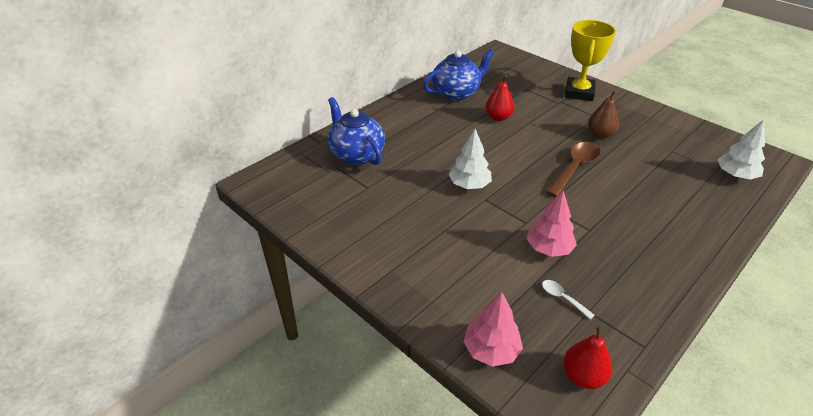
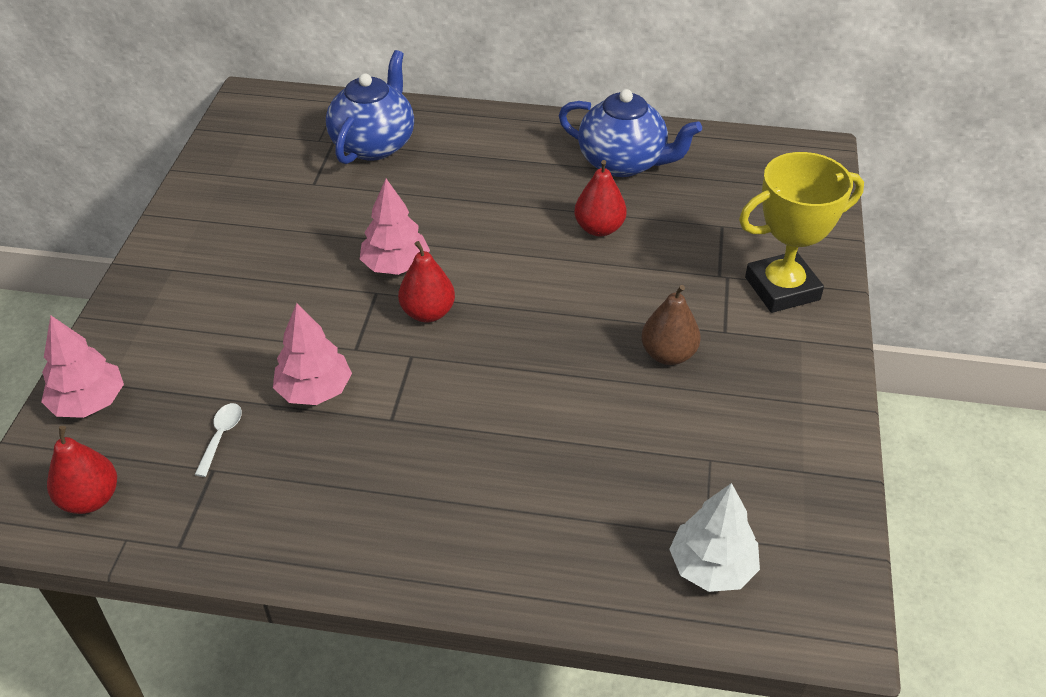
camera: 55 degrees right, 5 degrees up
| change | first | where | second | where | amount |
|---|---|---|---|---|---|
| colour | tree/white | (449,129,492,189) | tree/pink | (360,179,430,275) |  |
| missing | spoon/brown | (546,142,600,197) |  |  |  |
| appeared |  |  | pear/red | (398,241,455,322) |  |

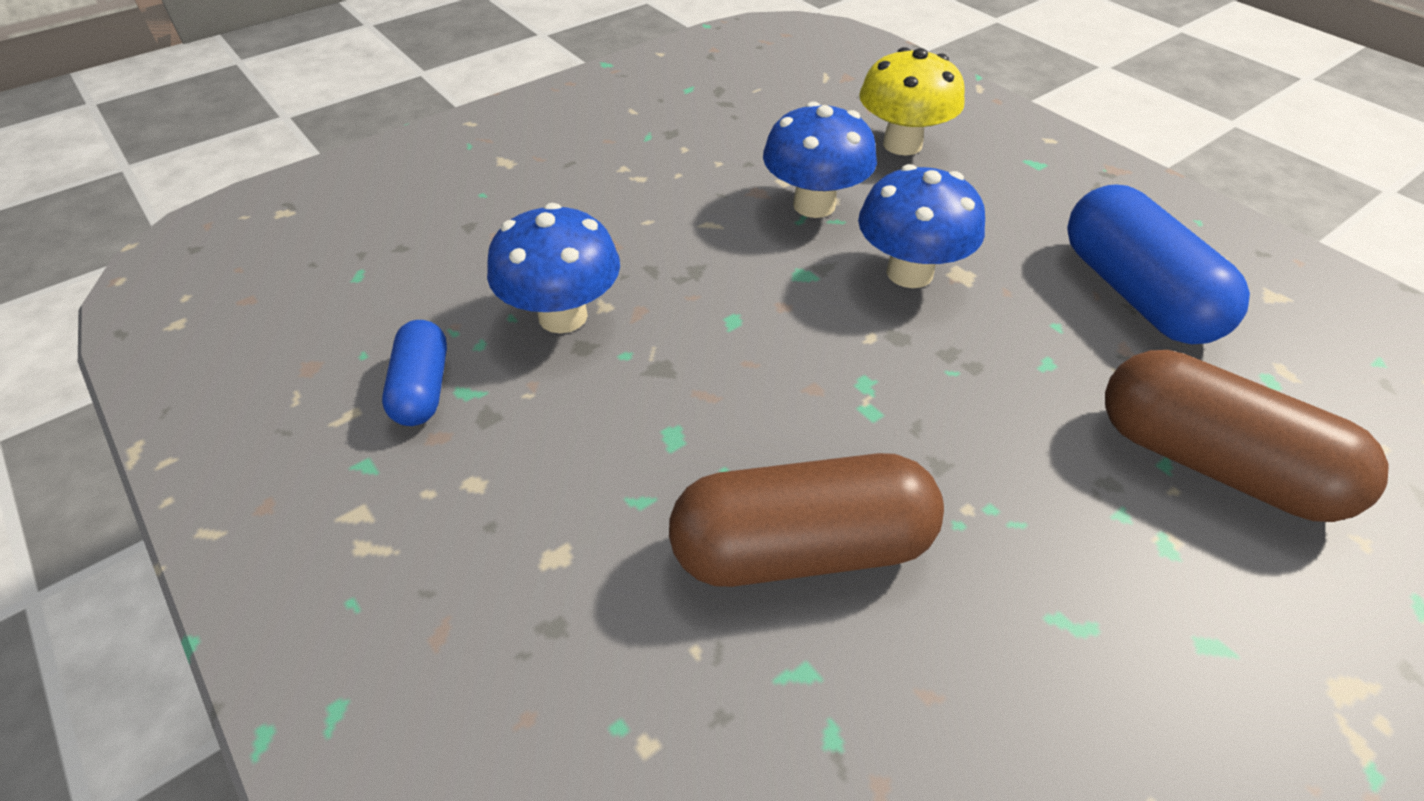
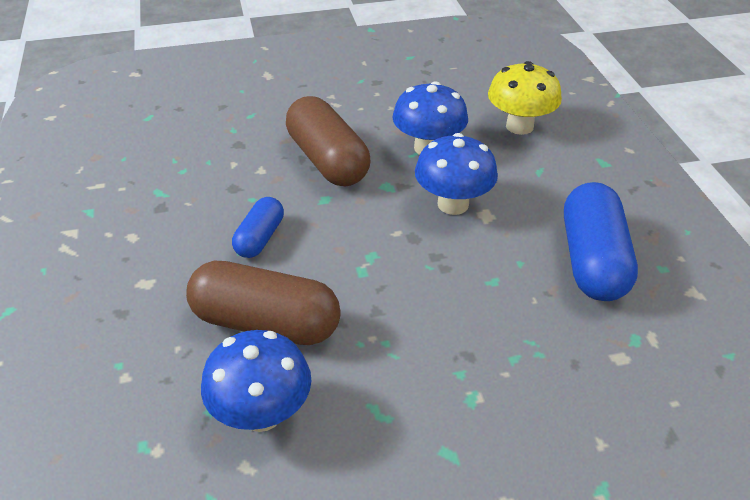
camera: 25 degrees right, 5 degrees down
| change | first | where | second | where | amount |
|---|---|---|---|---|---|
| relocated | capsule/blue | (382,320,447,426) |  | (232,197,284,258) |  |
| relocated | mushroom/blue | (487,203,620,333) |  | (201,330,311,432) |  |
| relocated | capsule/brown | (1105,350,1389,522) |  | (286,96,370,186) |  |

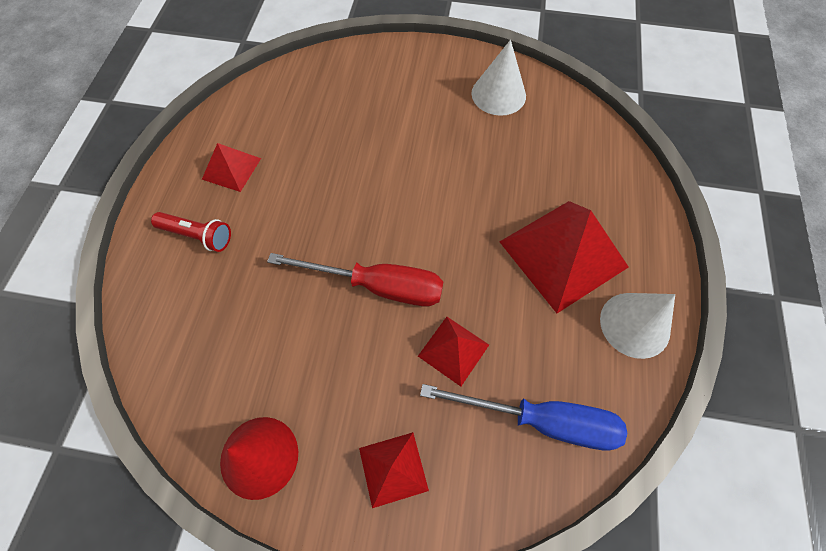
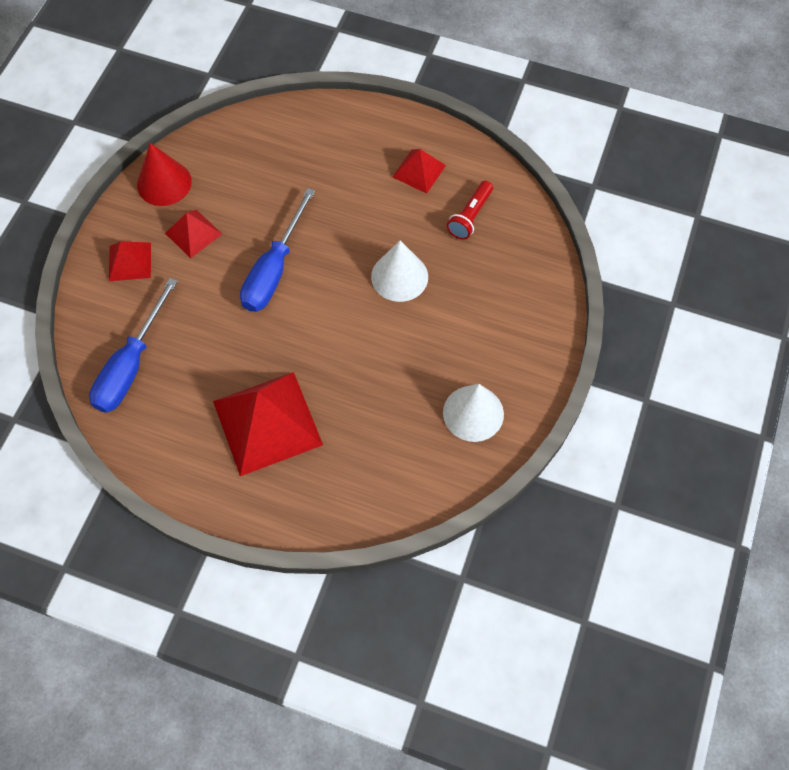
camera: 100 degrees right, 0 degrees up
| change | first | where | second | where | amount |
|---|---|---|---|---|---|
| relocated | flashlight/red | (151,212,231,252) |  | (447,181,493,240) |  |
| colour | screwdriver/red | (267,253,443,307) | screwdriver/blue | (240,188,315,312) |  |
| relocated | pyramid/red | (418,317,489,386) |  | (165,210,222,258) |  |
| relocated | cone/white | (600,293,675,359) |  | (371,240,428,302) |  |

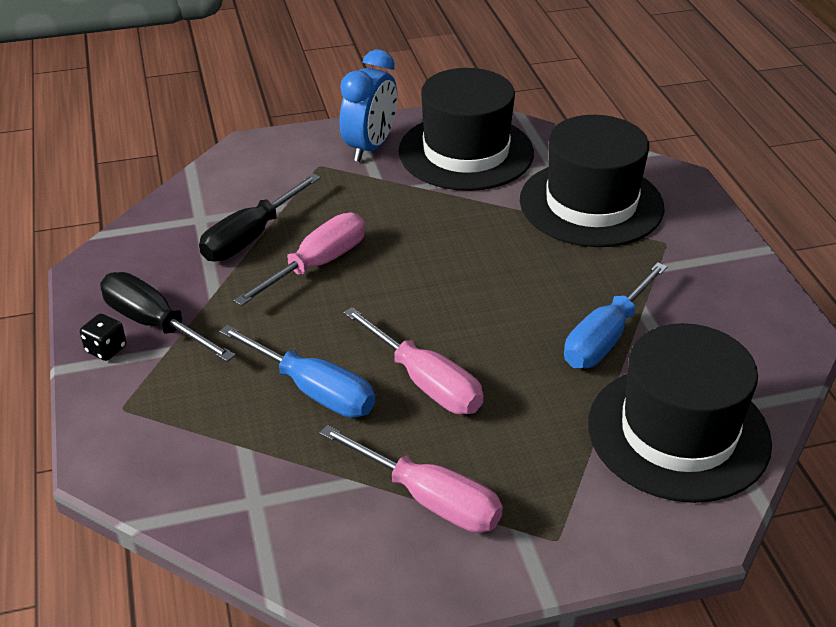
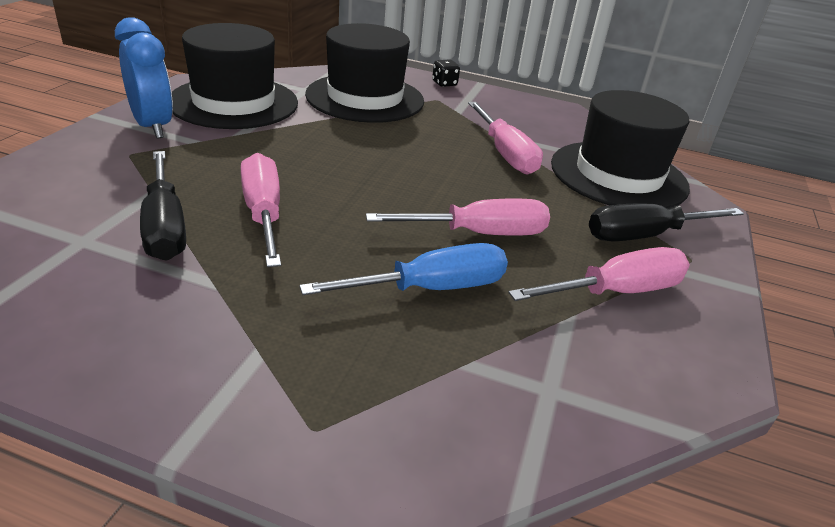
camera: 60 degrees left, 5 degrees down
| change | first | where | second | where | amount |
|---|---|---|---|---|---|
| relocated | dice/black | (80,314,126,361) |  | (432,59,460,87) |  |
| relocated | screwdriver/black | (100,272,236,362) |  | (589,203,744,242) |  |
| colour | screwdriver/blue | (564,262,667,368) | screwdriver/pink | (468,102,543,174) |  |

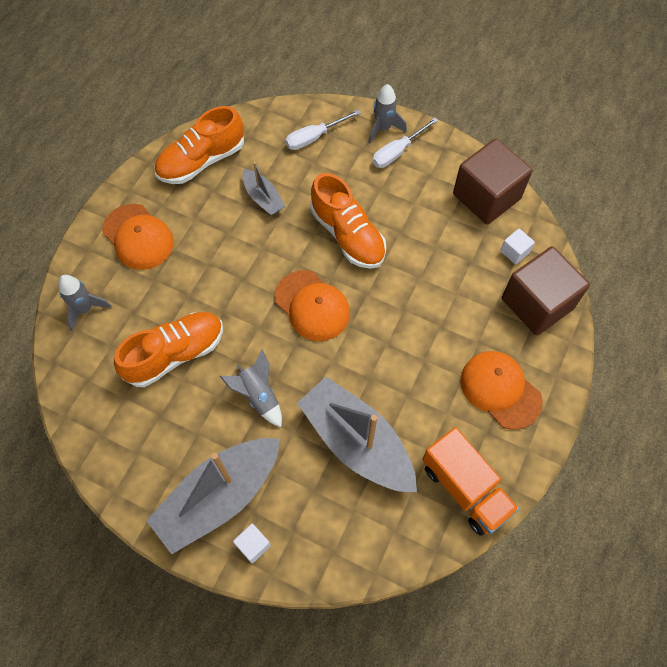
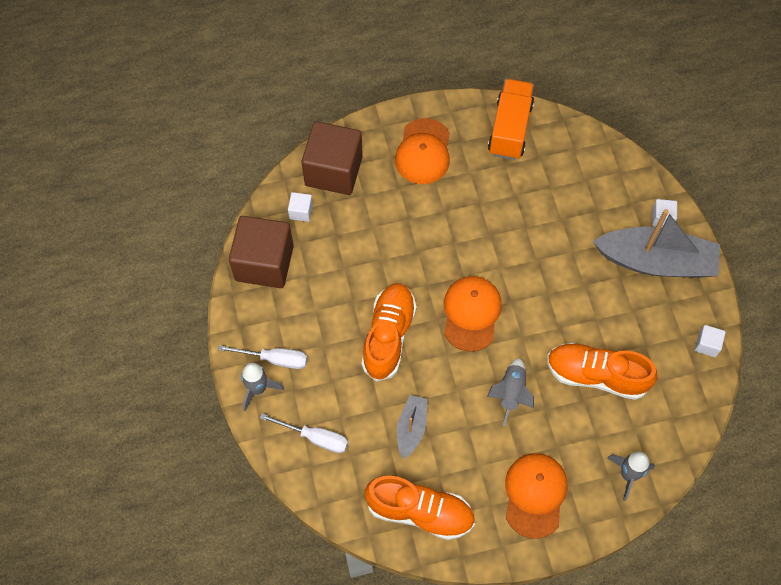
camera: 130 degrees left, 0 degrees up
| change | first | where | second | where | amount |
|---|---|---|---|---|---|
| relocated | rocket/grey | (220,349,282,427) |  | (487,358,534,426) |  |
| missing | boat/grey | (297,377,417,492) |  |  |  |
| appeared |  |  | cube/white | (695,325,726,357) |  |

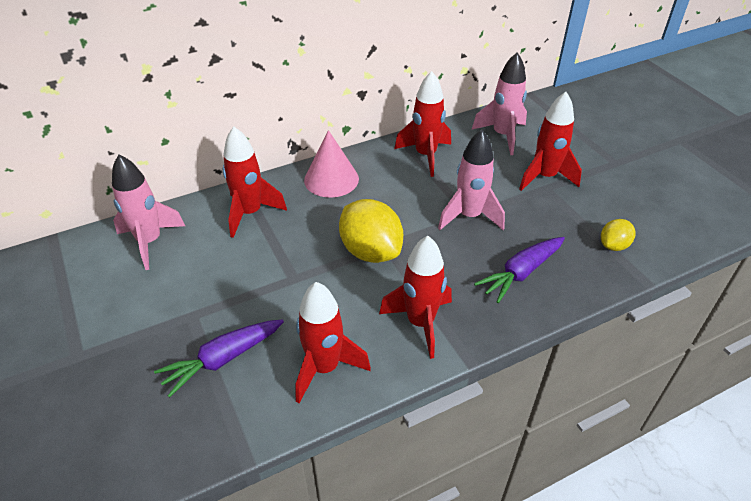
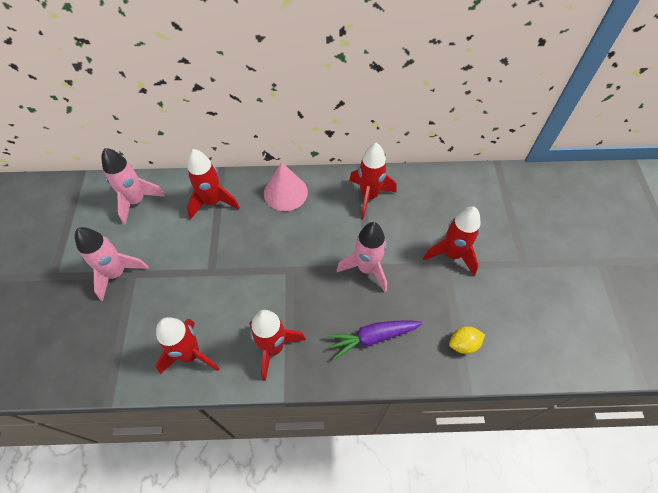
camera: 25 degrees right, 15 degrees up
| change | first | where | second | where | amount |
|---|---|---|---|---|---|
| missing | carrot/purple | (154,320,284,398) |  |  |  |
| missing | lemon/yellow | (339,199,403,263) |  |  |  |
| relocated | rocket/pink | (472,52,527,155) |  | (75,227,148,301) |  |

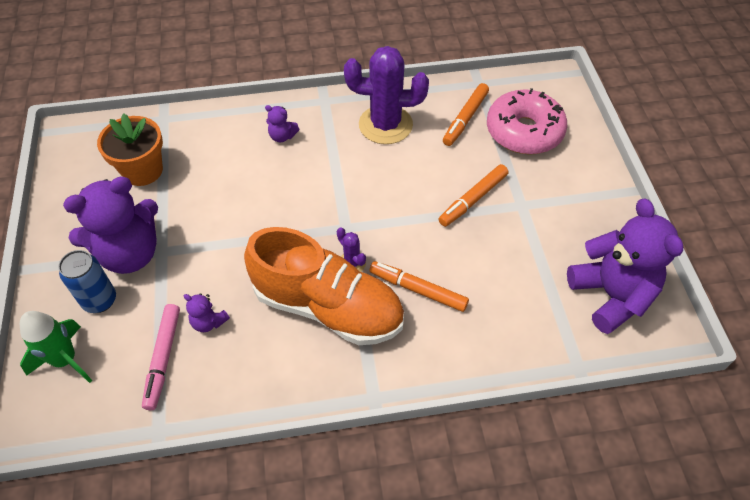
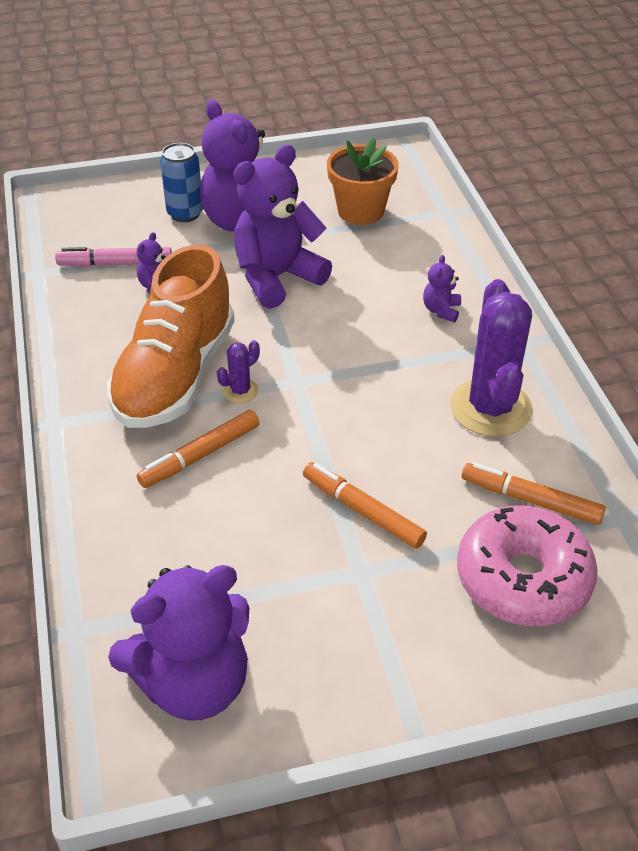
camera: 85 degrees right, 10 degrees down
| change | first | where | second | where | amount |
|---|---|---|---|---|---|
| missing | rocket/green | (20,311,92,383) |  |  |  |
| spun | marker/orange | (370,261,469,312) |  | (137,410,260,488) | 150 degrees counterclockwise |
| appeared |  |  | teddy bear/purple | (233,145,332,309) |  |

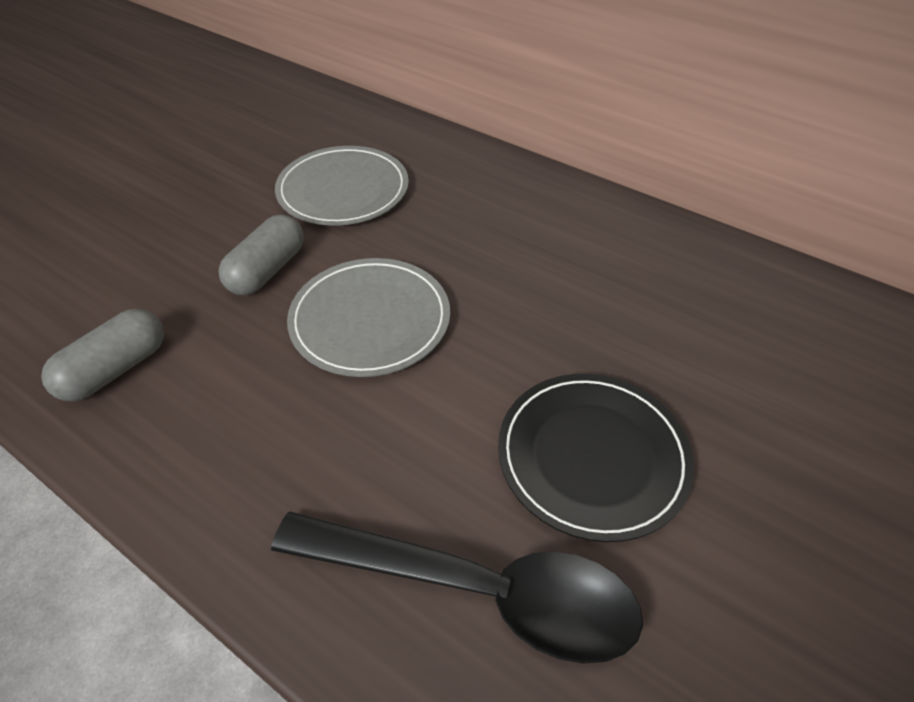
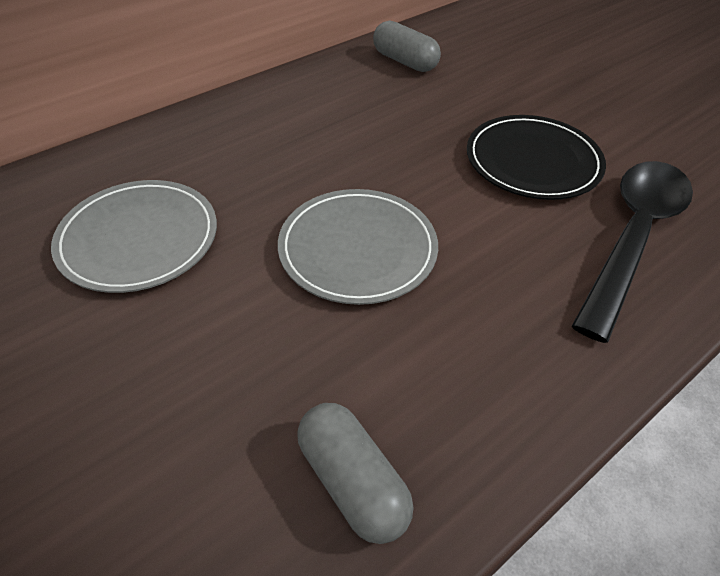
camera: 75 degrees left, 0 degrees up
| change | first | where | second | where | amount |
|---|---|---|---|---|---|
| relocated | capsule/grey | (219,214,304,295) |  | (373,21,441,72) |  |

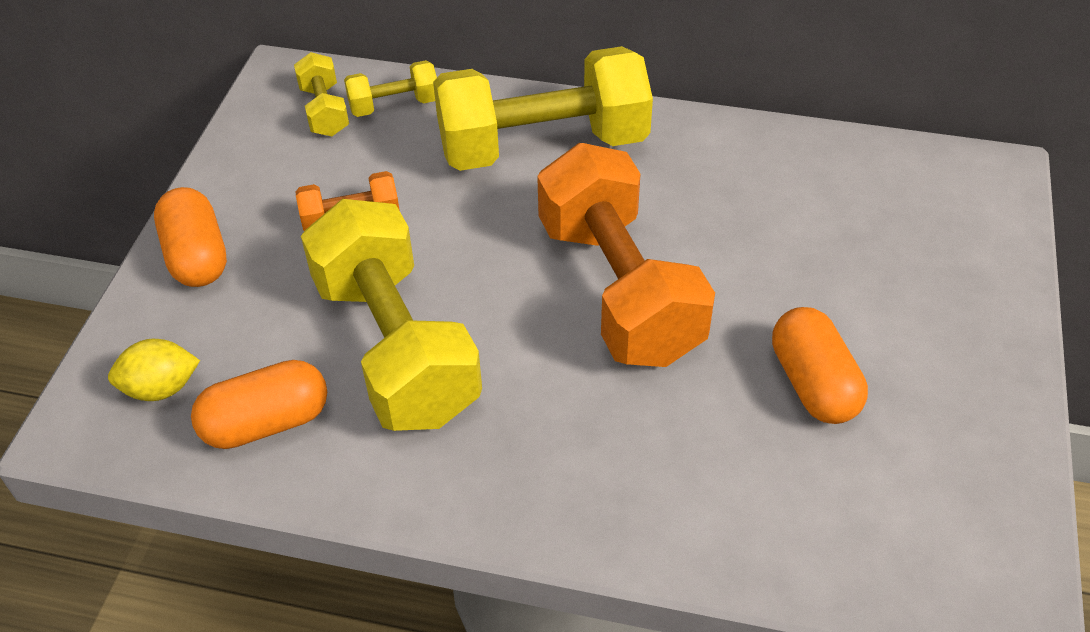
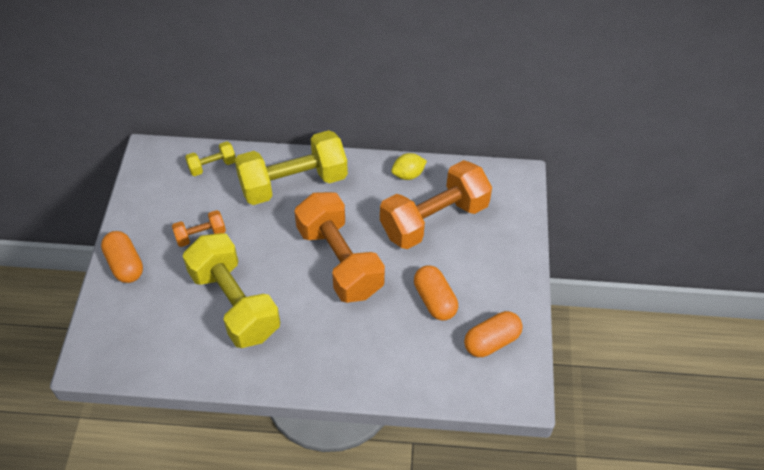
camera: 10 degrees left, 5 degrees up
| change | first | where | second | where | amount |
|---|---|---|---|---|---|
| relocated | lemon/yellow | (108,339,200,401) |  | (391,153,427,180) |  |
| relocated | capsule/orange | (191,360,327,449) |  | (464,311,523,357) |  |
| missing | dumbbell/yellow | (294,52,349,136) |  |  |  |
| appeared |  |  | dumbbell/orange | (380,160,492,249) |  |

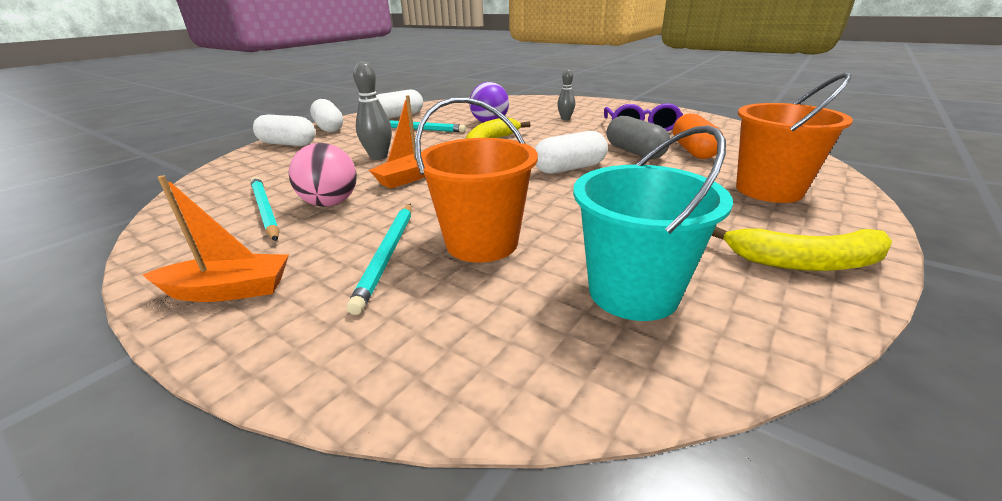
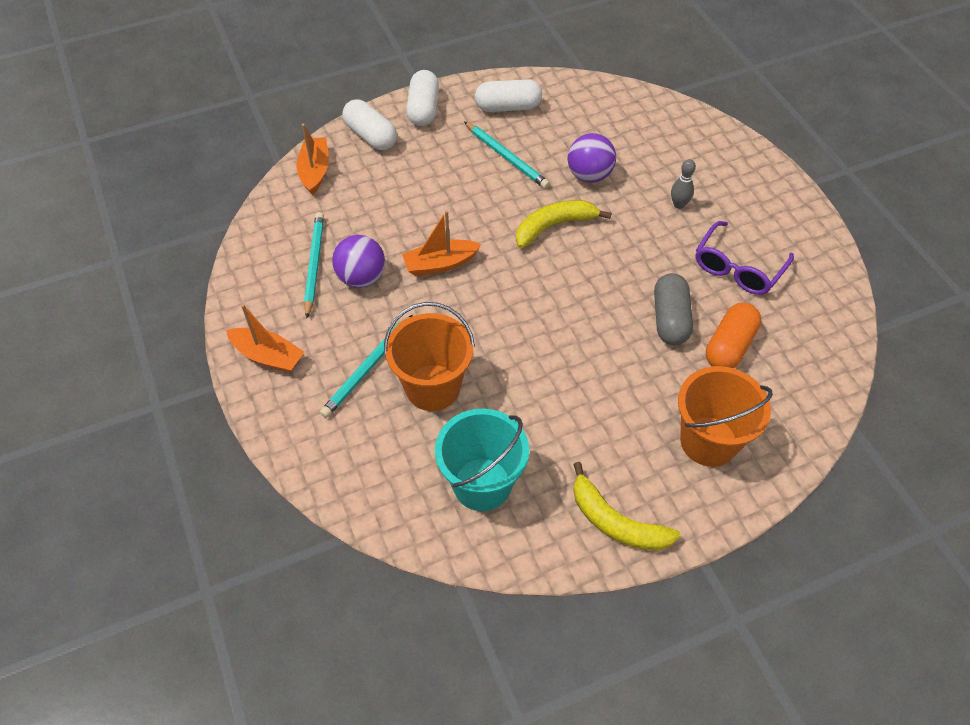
camera: 30 degrees right, 25 degrees up
| change | first | where | second | where | amount |
|---|---|---|---|---|---|
| colour | ball/pink | (289,143,357,207) | ball/purple | (332,235,385,288) |  |
| missing | bowling pin/grey | (353,61,392,160) |  |  |  |
| missing | capsule/white | (535,131,608,174) |  |  |  |
| appeared |  |  | boat/orange | (296,124,329,195) |  |

